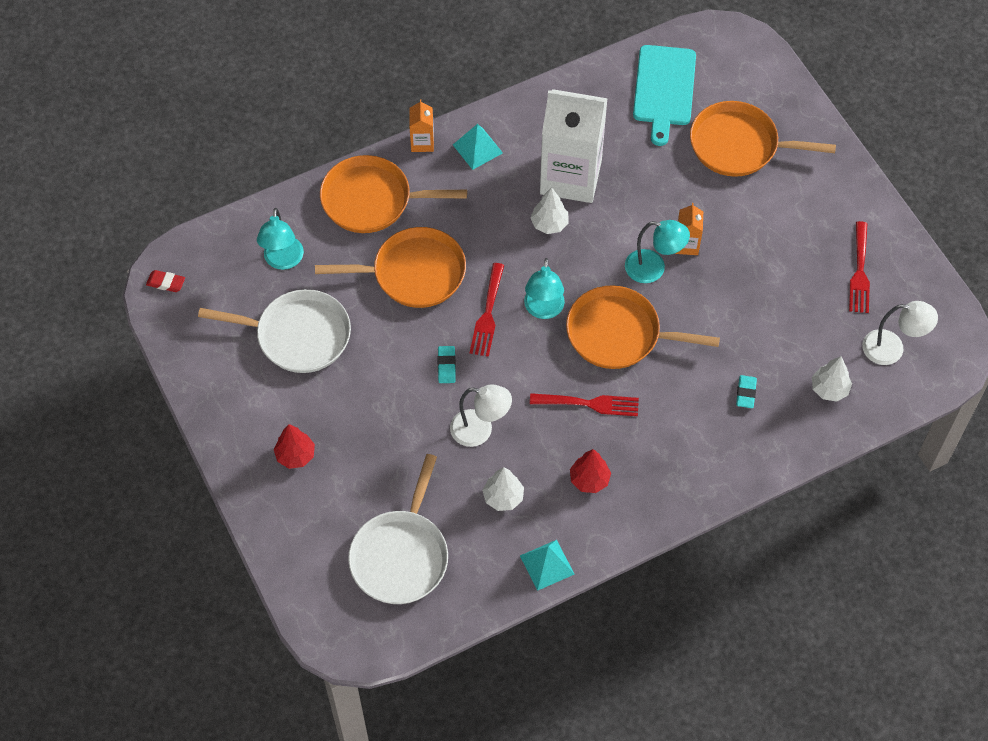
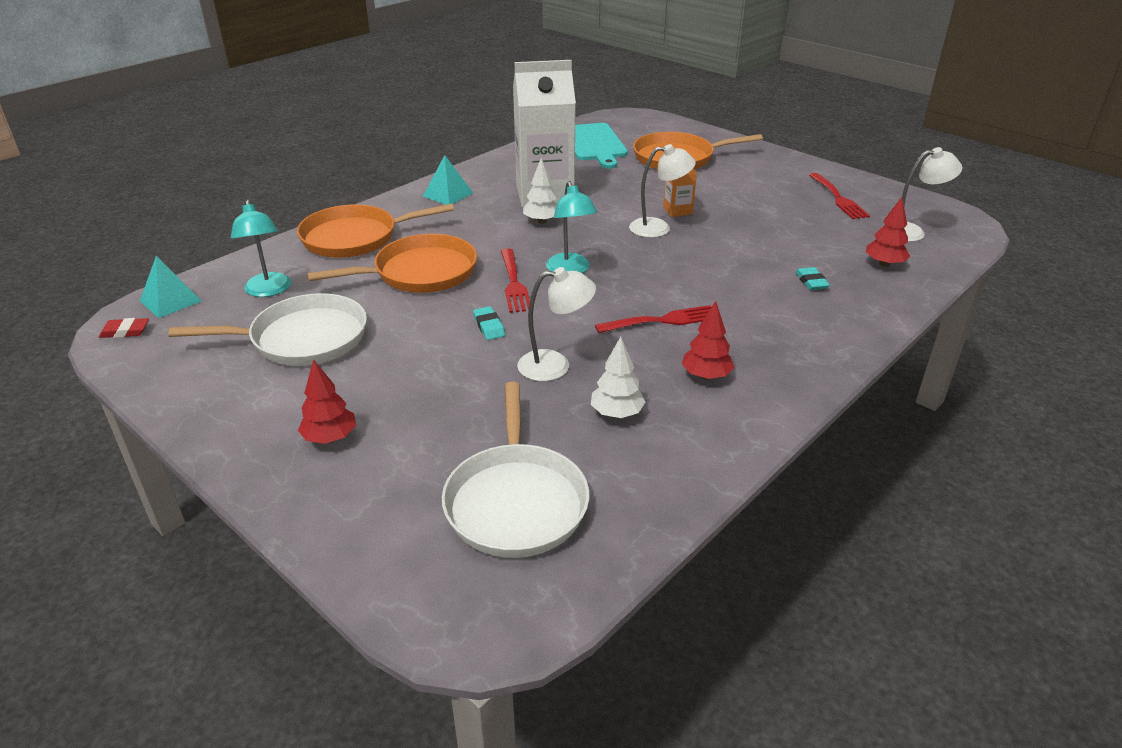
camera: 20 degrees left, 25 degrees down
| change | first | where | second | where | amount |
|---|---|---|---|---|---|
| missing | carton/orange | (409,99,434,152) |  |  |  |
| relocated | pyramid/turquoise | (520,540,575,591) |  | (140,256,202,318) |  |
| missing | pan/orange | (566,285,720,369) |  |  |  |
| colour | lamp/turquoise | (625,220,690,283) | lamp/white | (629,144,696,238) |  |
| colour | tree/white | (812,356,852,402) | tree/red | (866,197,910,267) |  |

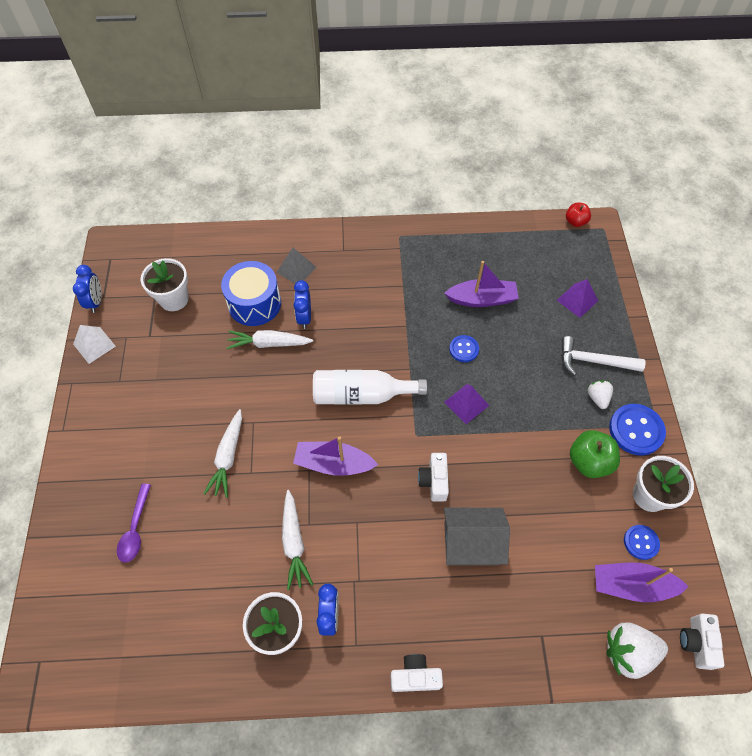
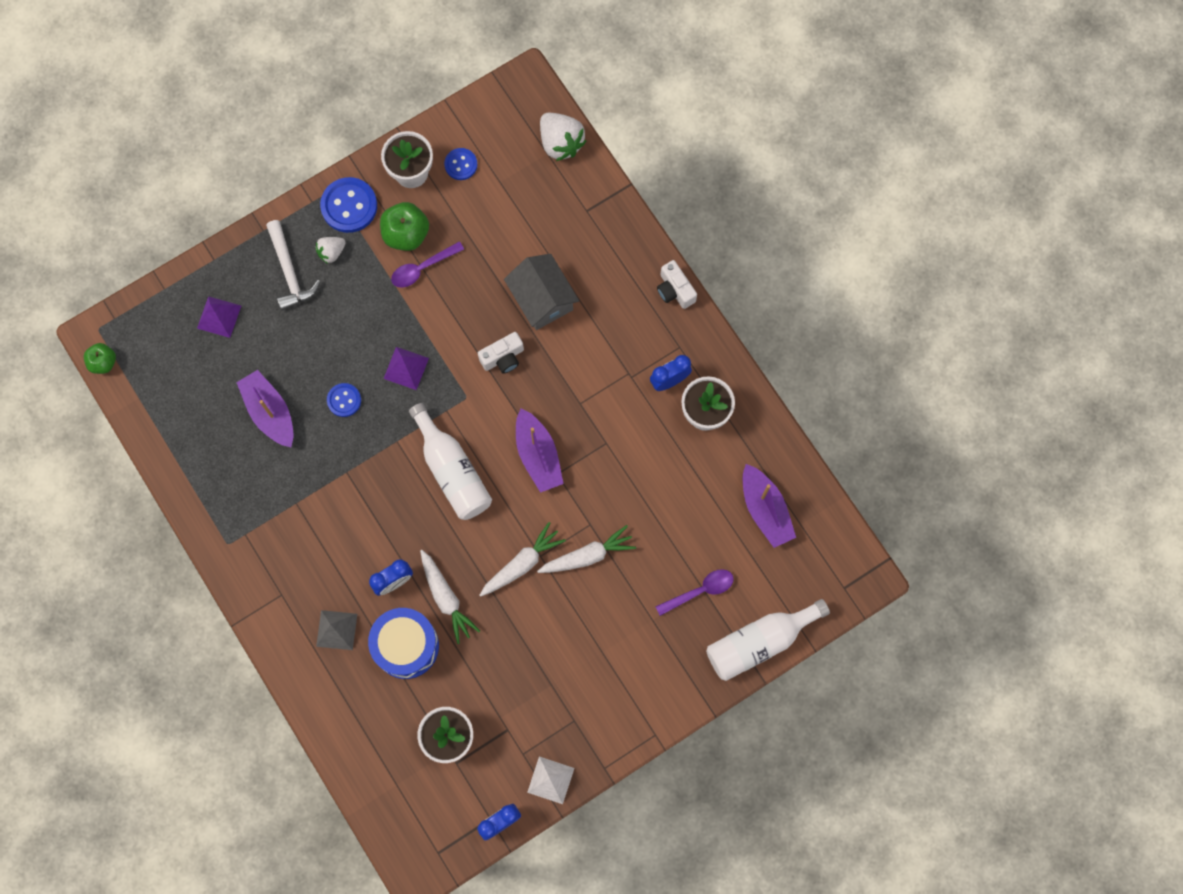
camera: 120 degrees left, 15 degrees up
| change | first | where | second | where | amount |
|---|---|---|---|---|---|
| relocated | carrot/white | (282,490,313,590) |  | (480,522,566,596) |  |
| colour | apple/red | (566,202,591,227) | apple/green | (84,343,116,374) |  |
| relocated | boat/purple | (595,562,689,602) |  | (743,464,796,548) |  |
| missing | camera/white | (680,614,724,670) |  |  |  |
| appeared |  |  | spoon/purple | (391,241,464,288) |  |
| appeared |  |  | bottle/white | (706,599,830,681) |  |

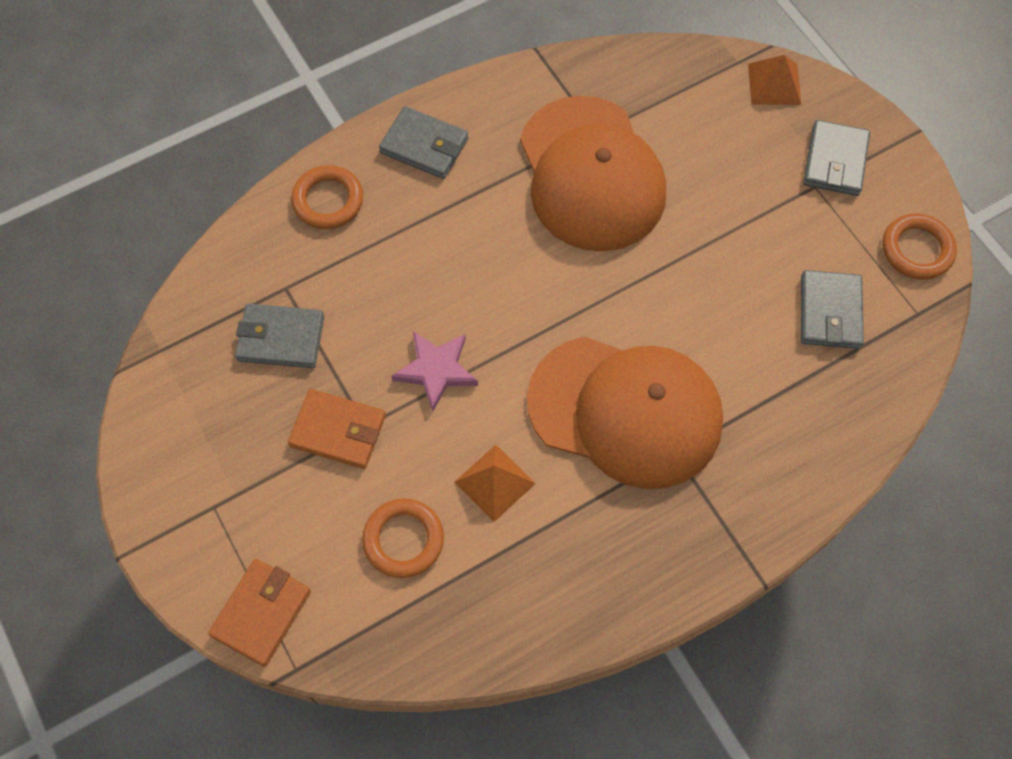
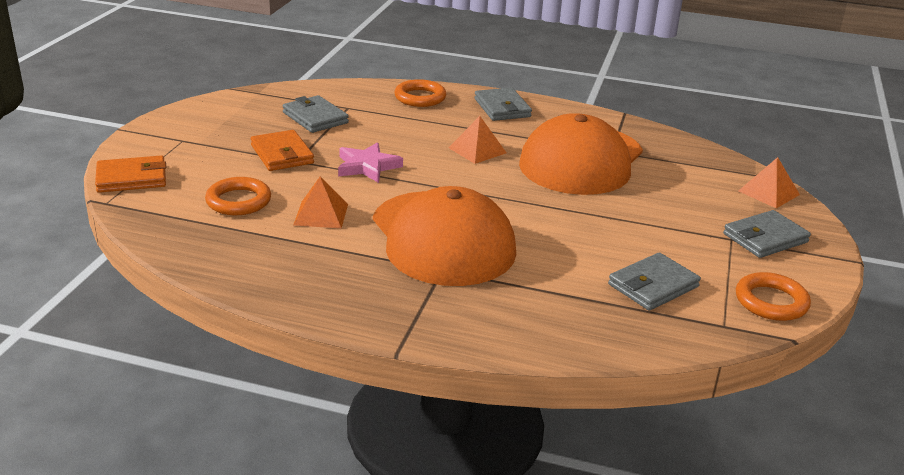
camera: 45 degrees right, 35 degrees down
| change | first | where | second | where | amount |
|---|---|---|---|---|---|
| appeared |  |  | pyramid/orange | (449,116,506,164) |  |

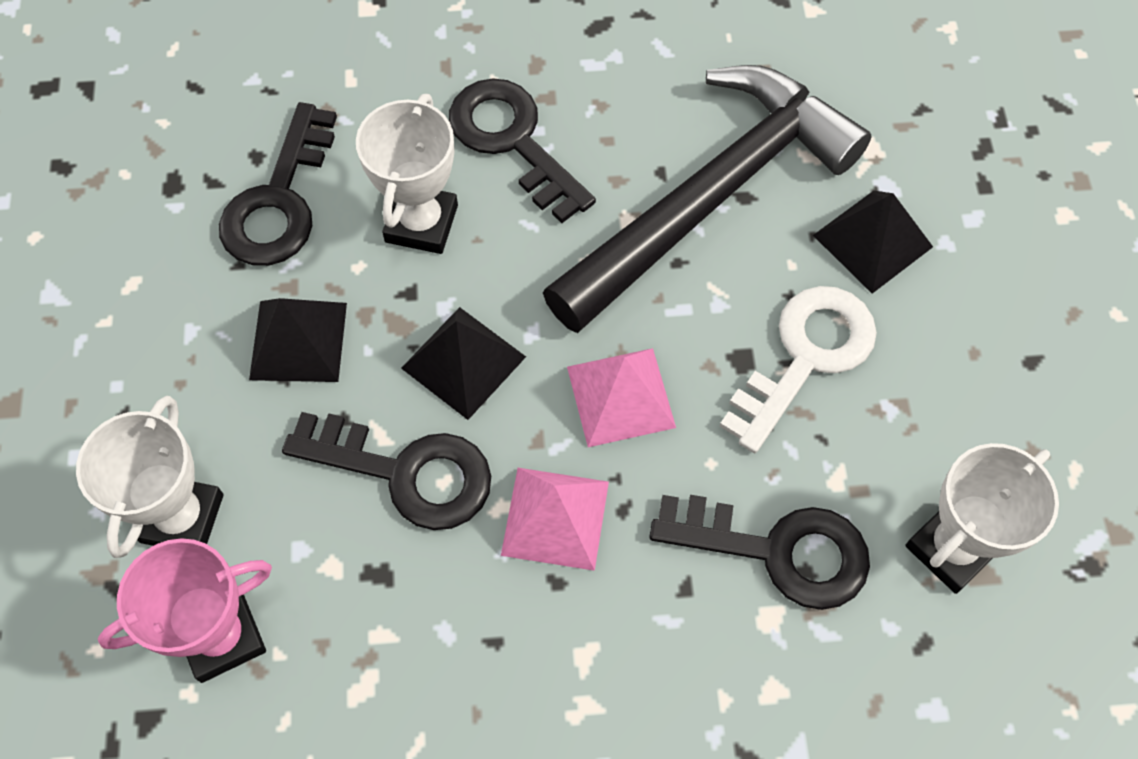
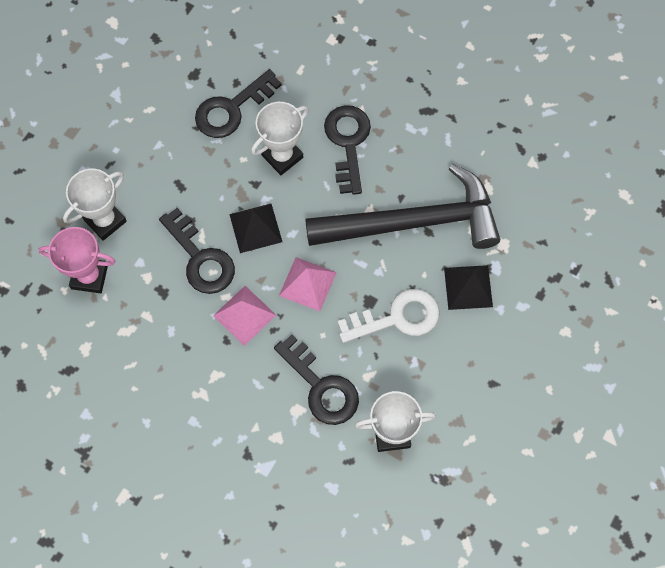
camera: 35 degrees right, 5 degrees up
| change | first | where | second | where | amount |
|---|---|---|---|---|---|
| missing | pyramid/black | (249,298,347,382) |  |  |  |

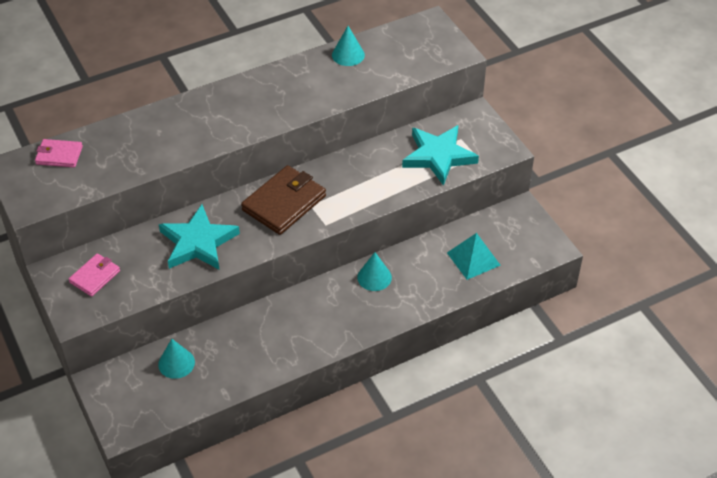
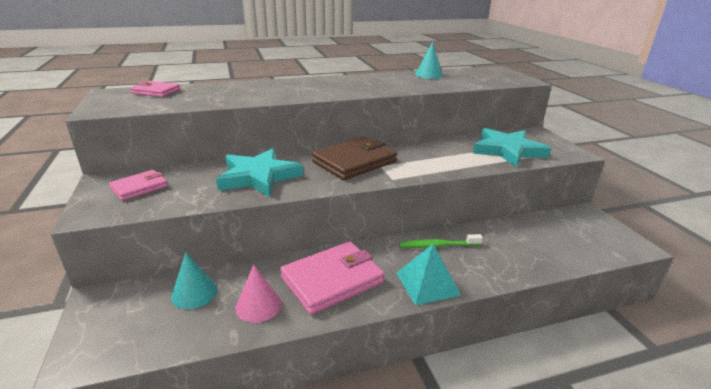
camera: 10 degrees right, 20 degrees down
| change | first | where | second | where | amount |
|---|---|---|---|---|---|
| exchanged | cone/turquoise | (357,252,392,291) | toothbrush/green | (399,234,483,248) |  |
| relocated | pyramid/turquoise | (447,233,501,280) |  | (396,244,461,305) |  |
| appeared |  |  | cone/pink | (236,264,282,323) |  |
| appeared |  |  | wallet/pink | (280,242,384,315) |  |

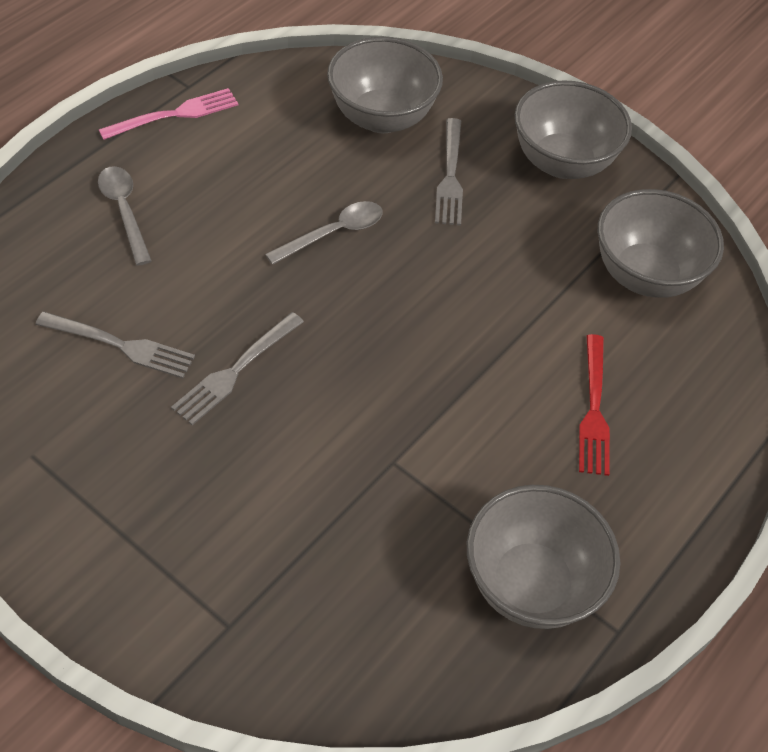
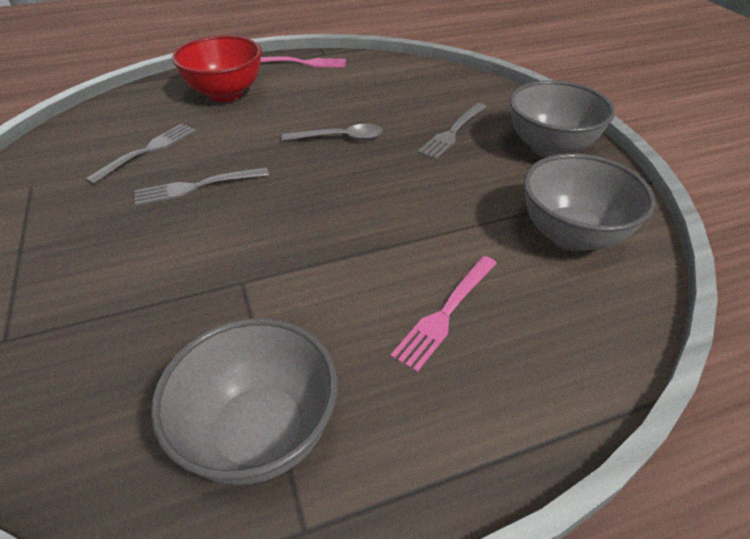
camera: 35 degrees right, 10 degrees down
| change | first | where | second | where | amount |
|---|---|---|---|---|---|
| spun | fork/grey | (35,312,195,379) |  | (85,124,196,184) | 105 degrees counterclockwise |
| exchanged | spoon/grey | (98,166,152,266) | bowl/red | (172,35,262,102) |  |
| missing | bowl/grey | (327,37,443,133) |  |  |  |
| colour | fork/red | (579,334,610,476) | fork/pink | (390,256,497,372) |  |

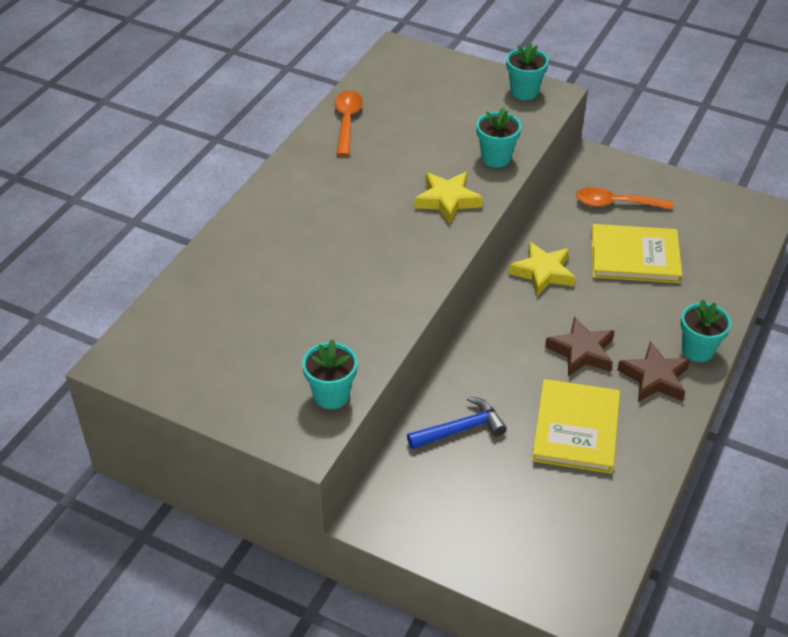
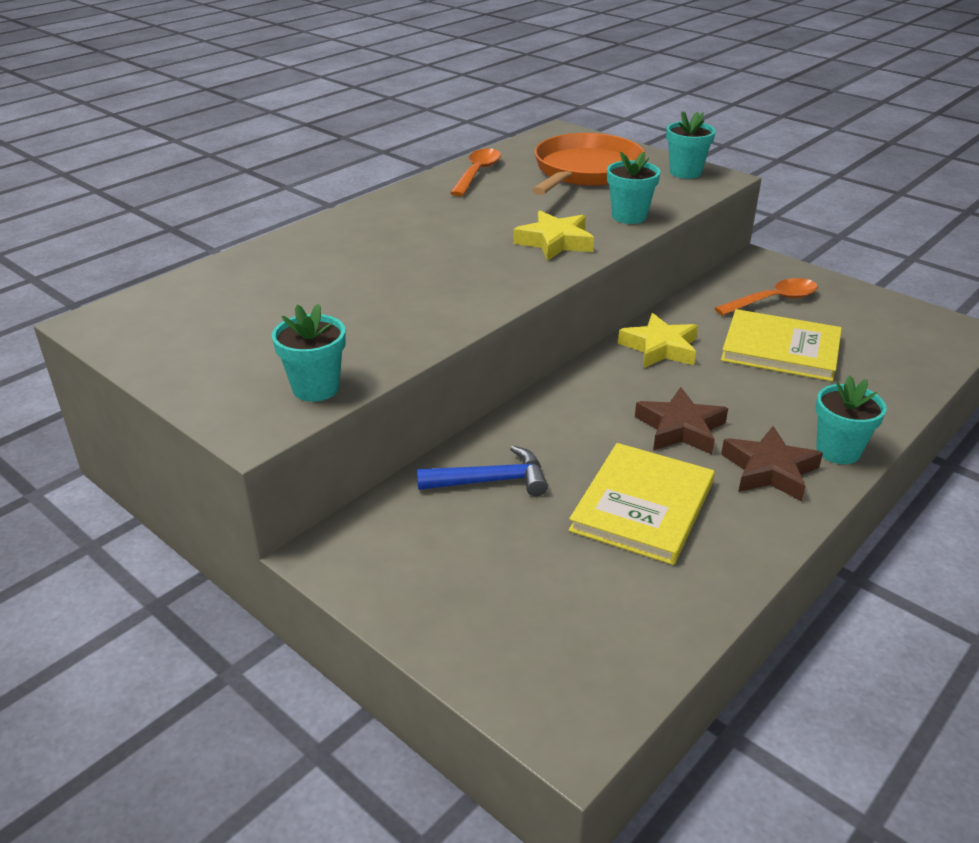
camera: 15 degrees right, 10 degrees down
| change | first | where | second | where | amount |
|---|---|---|---|---|---|
| spun | spoon/orange | (576,187,673,210) |  | (715,278,818,316) | 135 degrees clockwise |
| appeared |  |  | pan/orange | (532,133,646,195) |  |

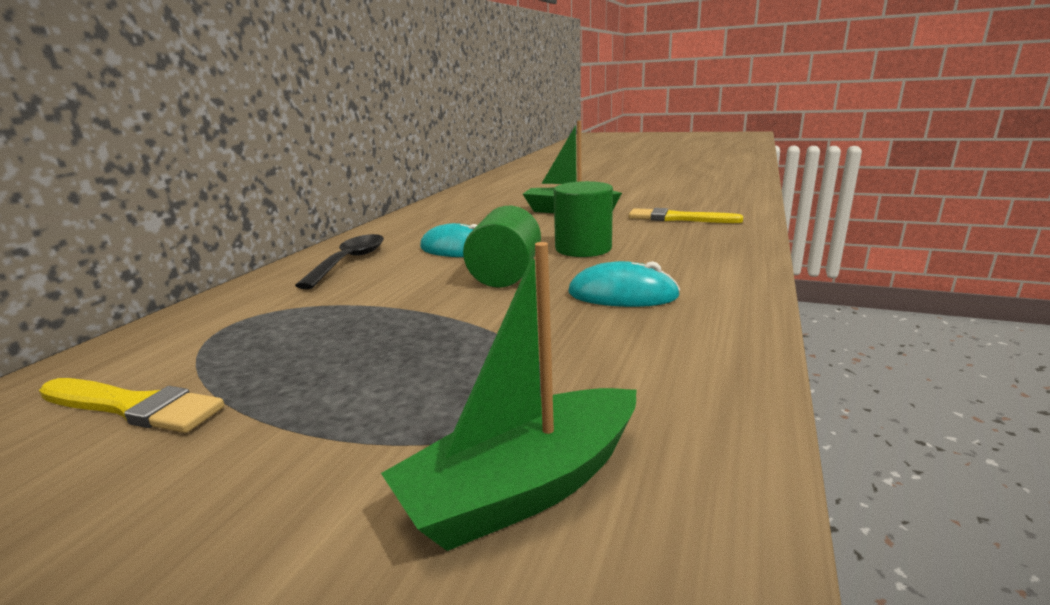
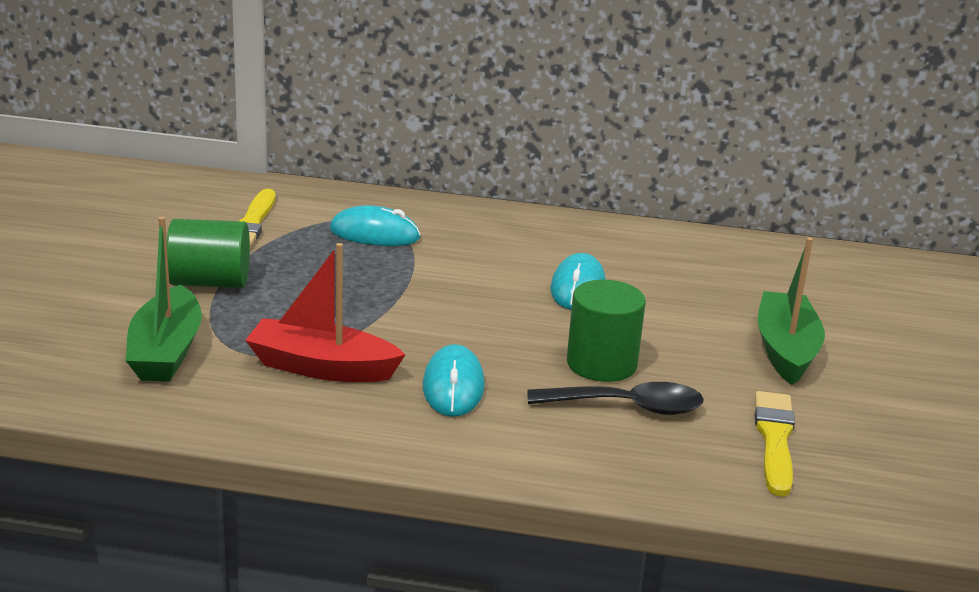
camera: 75 degrees right, 5 degrees up
| change | first | where | second | where | amount |
|---|---|---|---|---|---|
| relocated | spoon/black | (295,234,384,289) |  | (528,382,704,415) |  |
| spun | boat/green | (381,242,637,551) |  | (125,217,202,382) | 135 degrees counterclockwise |
| relocated | cylinder/green | (463,206,541,288) |  | (167,219,250,288) |  |
| appeared |  |  | boat/red | (245,243,405,382) |  |
| appeared |  |  | mouse/turquoise | (330,205,421,246) |  |

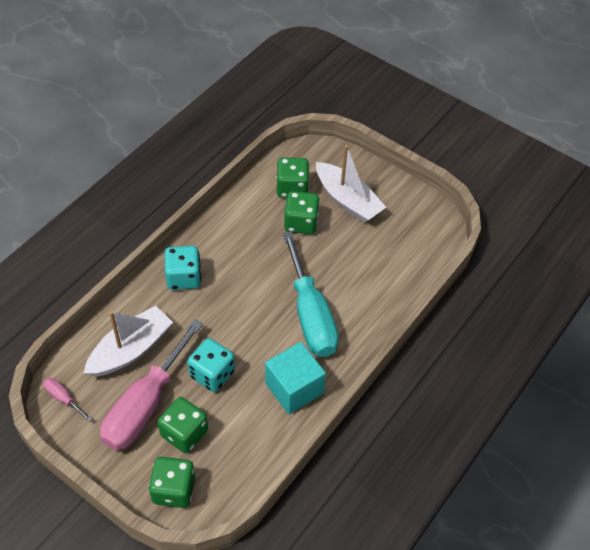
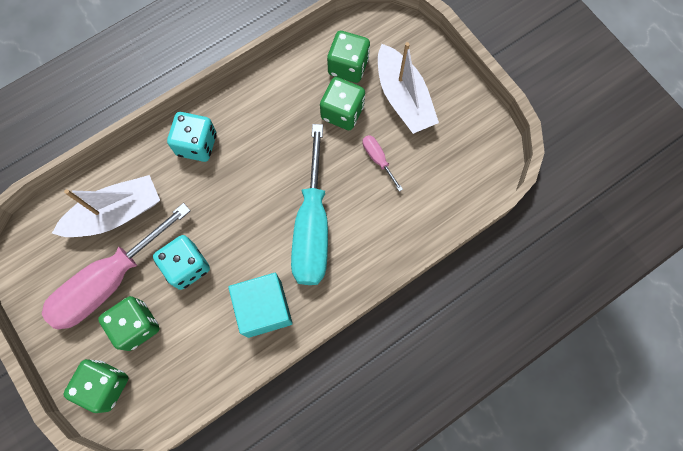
camera: 20 degrees right, 20 degrees up
| change | first | where | second | where | amount |
|---|---|---|---|---|---|
| relocated | screwdriver/pink | (43,378,92,422) |  | (363,135,403,192) |  |

